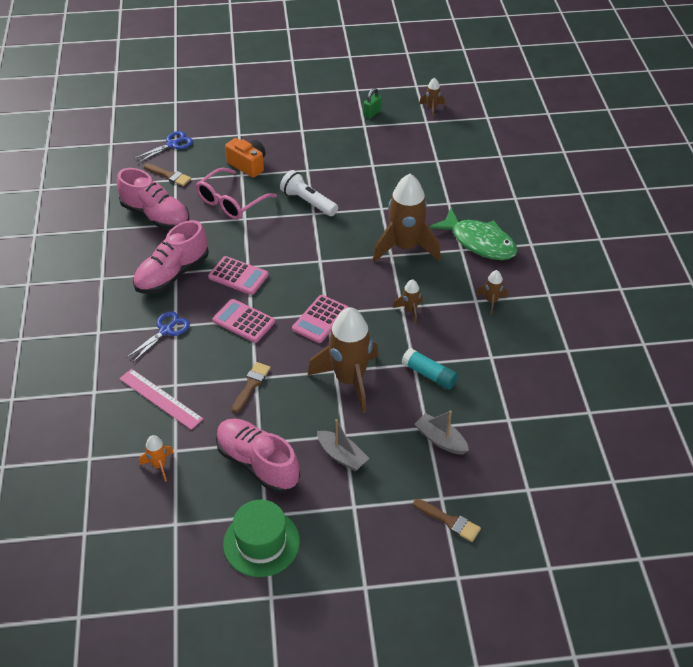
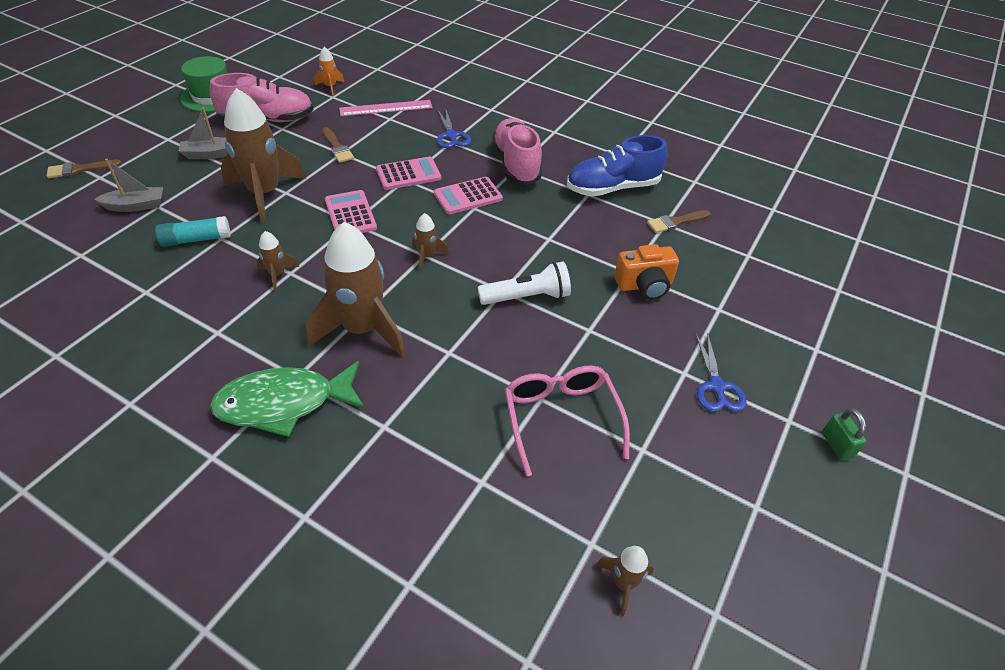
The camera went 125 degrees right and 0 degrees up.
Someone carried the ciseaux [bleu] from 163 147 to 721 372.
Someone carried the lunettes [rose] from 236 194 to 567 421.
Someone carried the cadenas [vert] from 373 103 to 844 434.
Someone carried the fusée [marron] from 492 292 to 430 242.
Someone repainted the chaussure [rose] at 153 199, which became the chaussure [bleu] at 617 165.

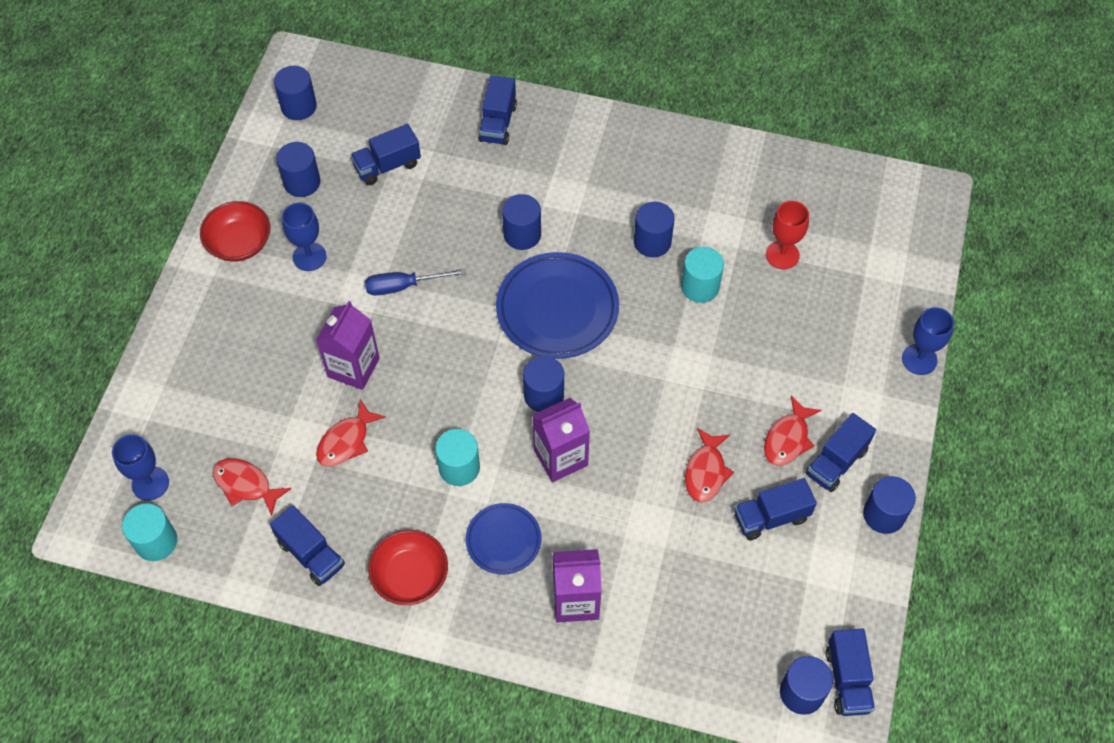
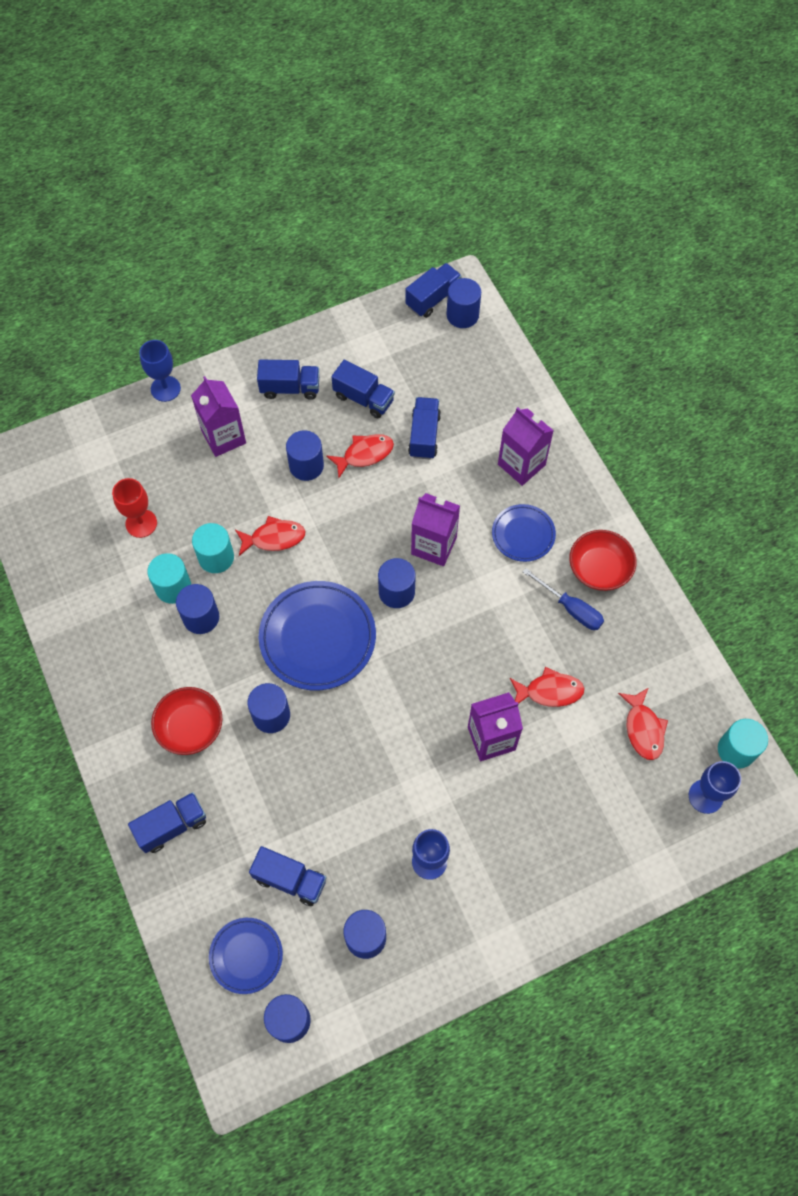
The camera went 130 degrees left and 5 degrees up.
Someone put down the brique de lait [violet] at 218 416.
Someone put down the assiette [bleu] at 246 956.
Someone carried the bol [rouge] from 235 231 to 186 721.
Someone carried the camion [bleu] from 307 545 to 424 428.
Someone carried the tournevis [bleu] from 415 282 to 563 599.
Someone carried the cylindre [turquoise] from 457 457 to 169 578.
Someone carried the poisson [rouge] from 792 431 to 270 536.
Someone carried the cylindre [bleu] from 889 505 to 305 455.

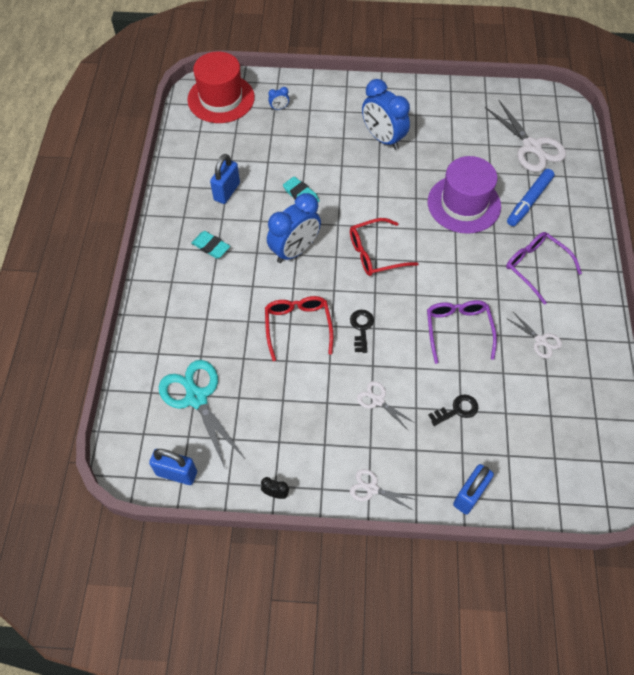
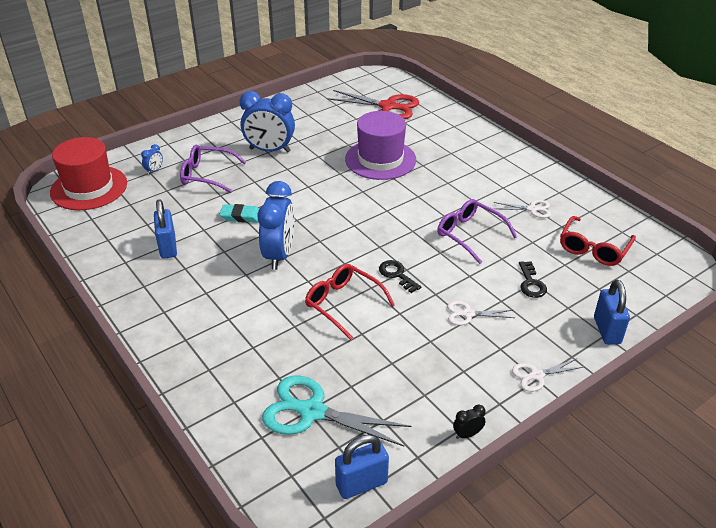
The camera went 40 degrees left and 20 degrees down.
Someone took away the gomme [turquoise] at 210 245.
Someone took away the feutre [bleu] at 530 197.
Someone carried the lunettes [rouge] from 384 247 to 598 241.
Someone carried the lunettes [violet] from 544 268 to 213 169.
Someone repainted the ciseaux [blanc] at 525 136, which became the ciseaux [rouge] at 373 104.
Someone rotated the clé [noir] at 453 410 by 150 degrees clockwise.

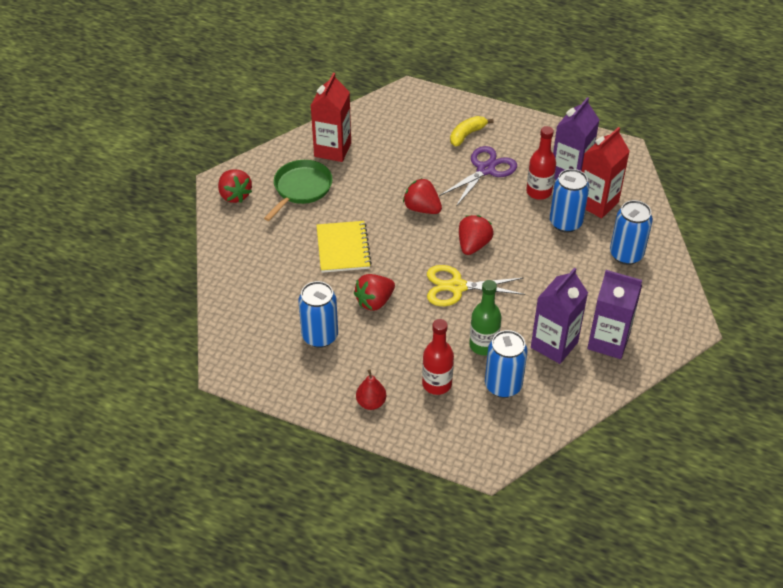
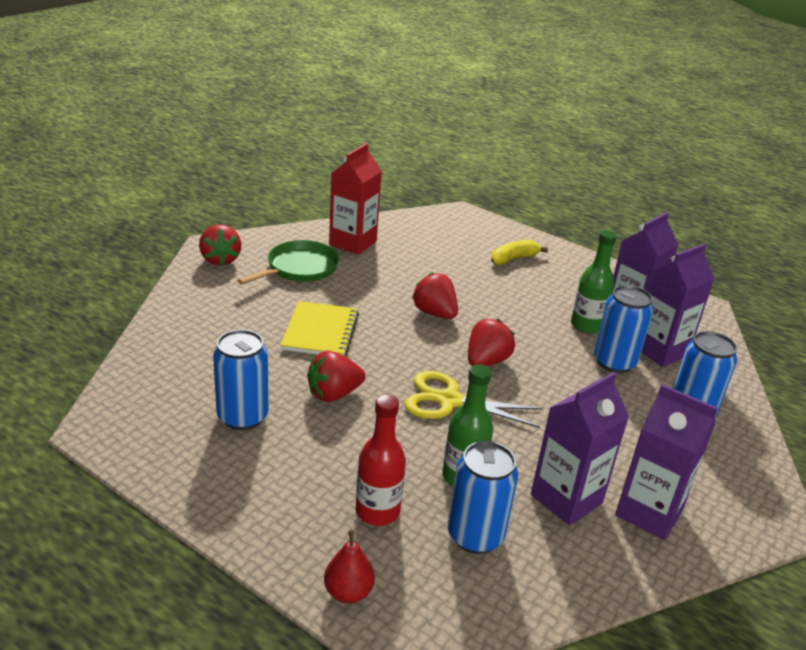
The camera went 10 degrees right and 15 degrees down.
Someone took away the ciseaux [violet] at 478 176.
Someone carried the poire [rouge] from 371 389 to 349 566.
Someone repainted the bouteille [rouge] at 541 163, which became the bouteille [vert] at 594 281.
Someone repainted the brique de lait [rouge] at 606 172, which became the brique de lait [violet] at 677 305.

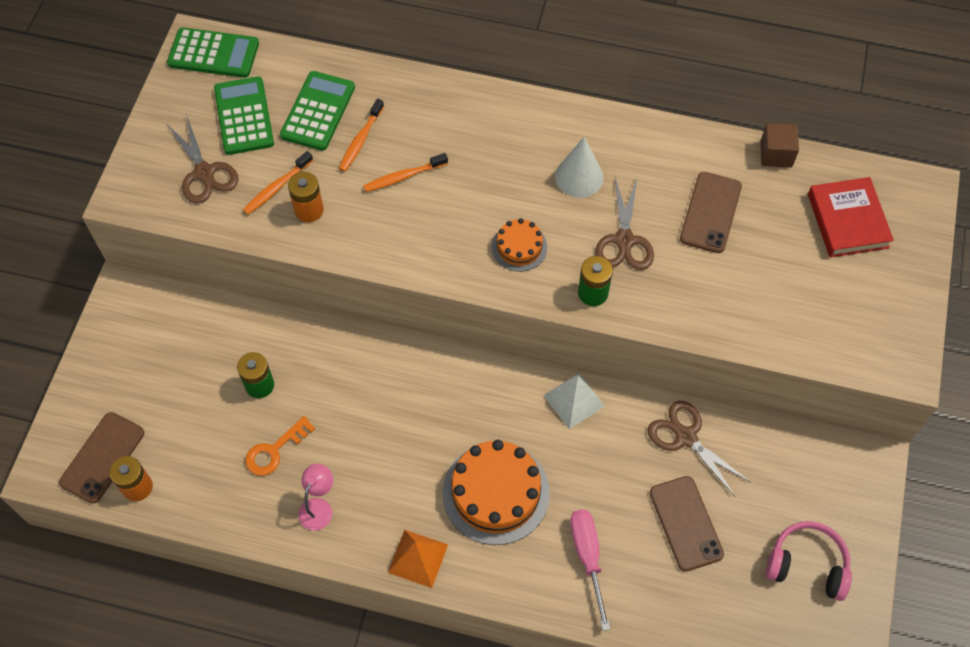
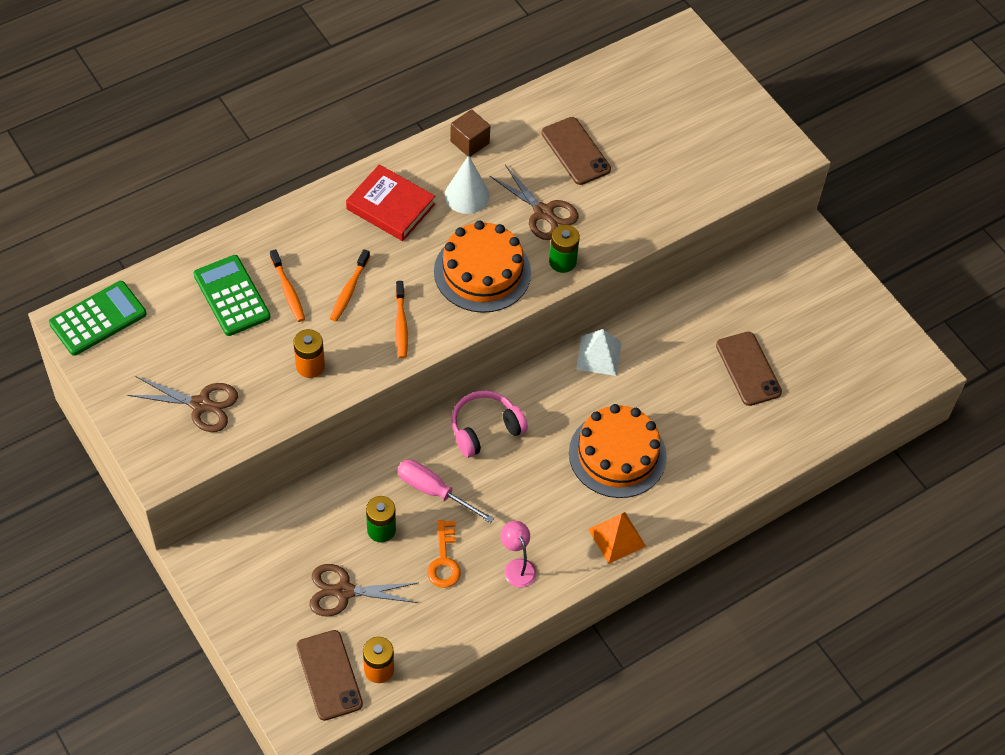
The camera went 50 degrees left and 5 degrees down.
Someone took away the calculatrice [vert] at 244 115.
Someone carried the brosse à dents [orange] from 278 183 to 401 319.
Someone carried the tournevis [rose] from 590 570 to 445 491.
Someone carried the ciseaux [marron] from 698 448 to 363 590.
Someone carried the cube [marron] from 779 145 to 470 133.
Someone carried the casque audio [rose] from 809 561 to 489 424.
Someone carried the livre [rouge] from 851 217 to 390 202.
Someone rotated the téléphone [marron] at 687 524 by 45 degrees clockwise.
Someone scaled the gâteau [orange] at 519 245 by 1.89.

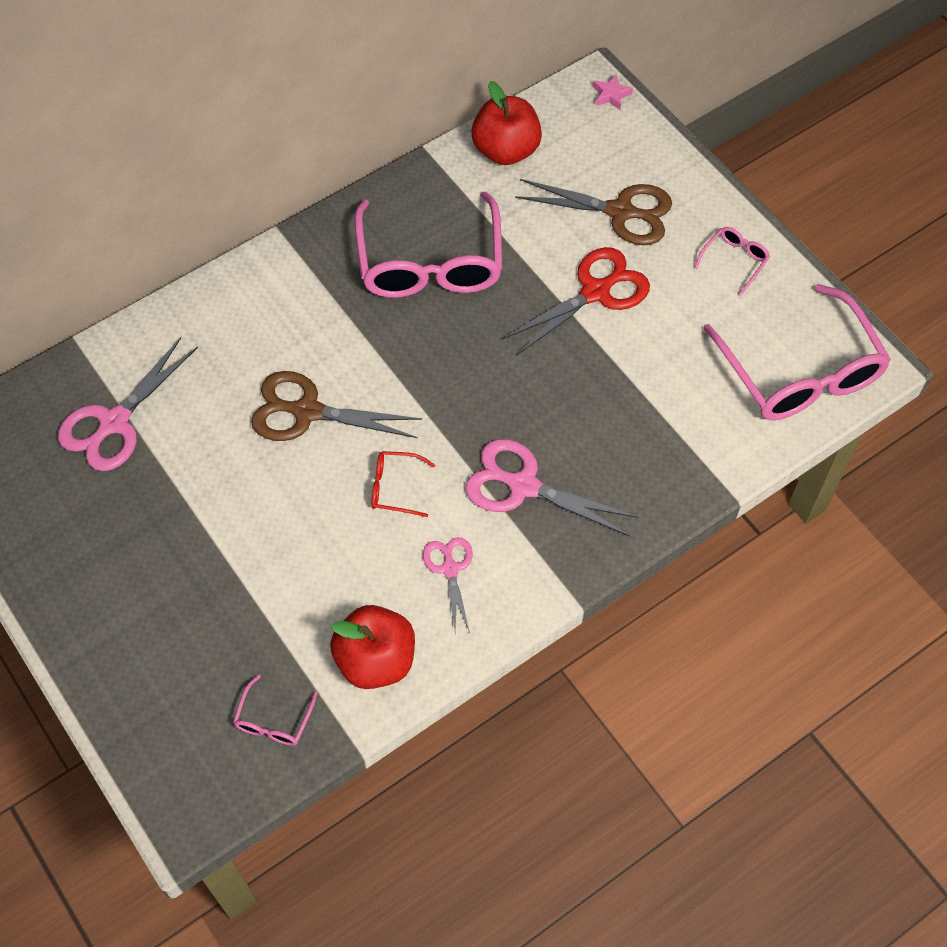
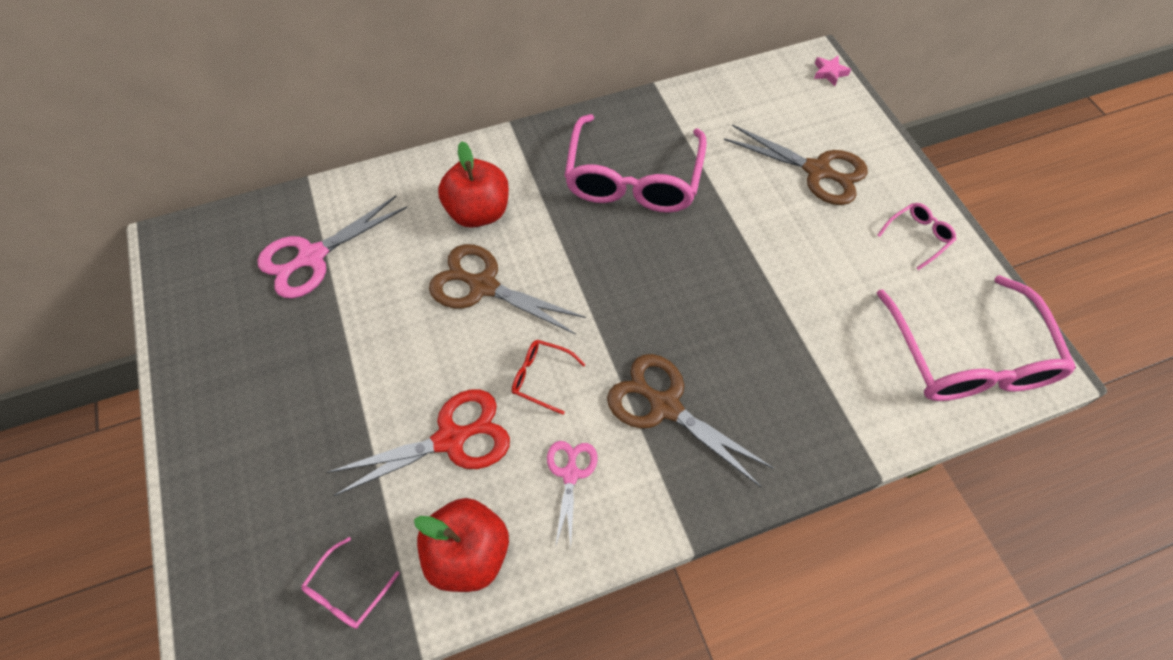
The camera went 15 degrees right and 0 degrees up.
Someone carried the pomme [rouge] from 506 123 to 473 184.
Someone carried the ciseaux [rouge] from 576 301 to 418 442.
Someone repainted the ciseaux [rose] at 552 487, which became the ciseaux [marron] at 690 420.

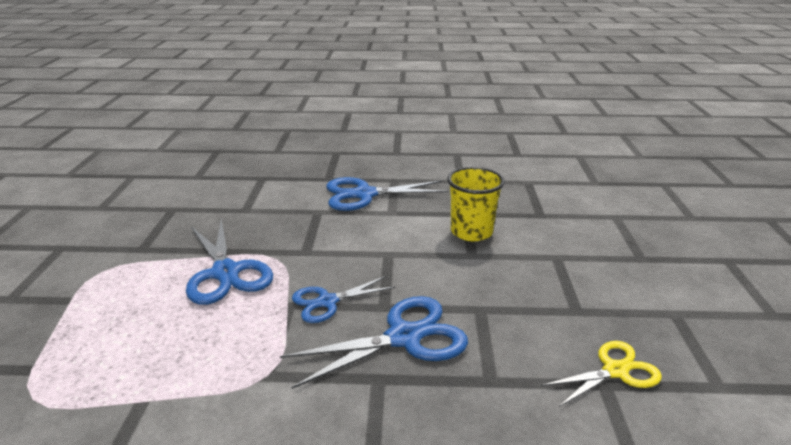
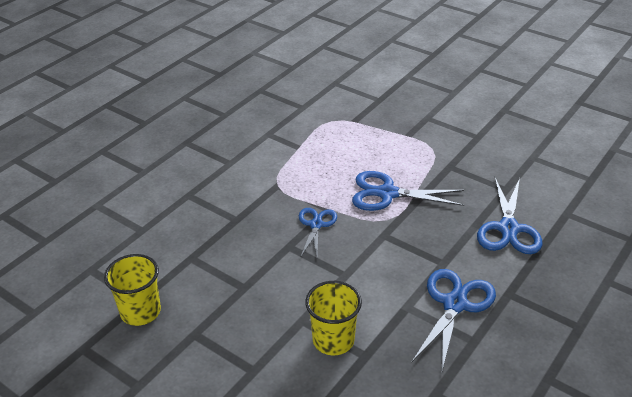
The camera went 125 degrees right and 10 degrees up.
Someone carried the ciseaux [bleu] from 374 342 to 509 216.
Someone swapped the ciseaux [jaune] at 601 374 for the gobelet [jaune] at 132 290.

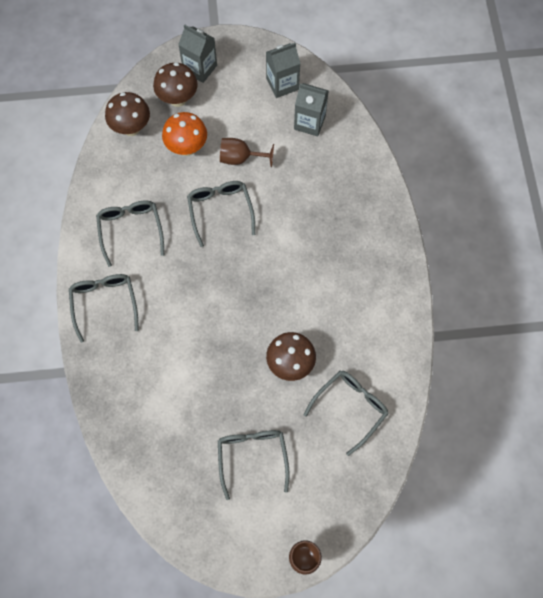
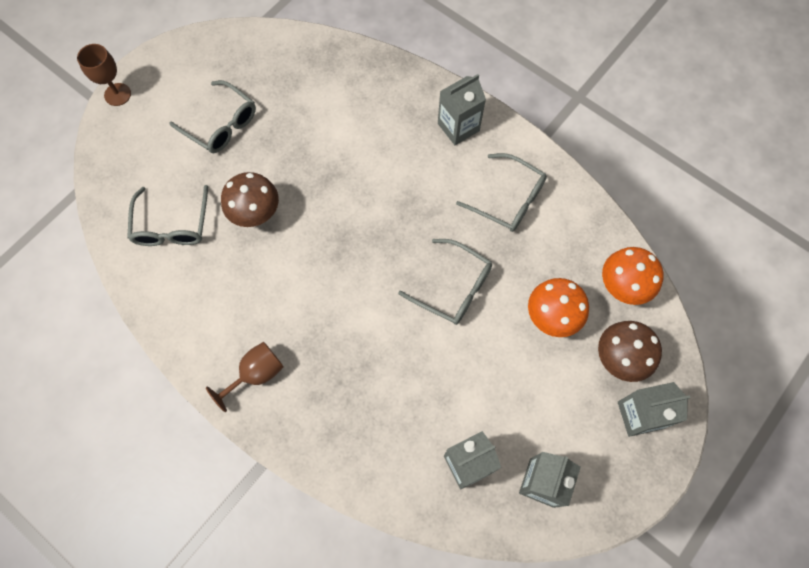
The camera went 135 degrees right and 0 degrees up.
Someone carried the verre à pied [marron] from 247 152 to 245 377.
Someone swapped the lunettes [gris] at 104 308 for the brique de lait [gris] at 462 109.
Someone repainted the champignon [marron] at 127 114, which became the champignon [orange] at 633 276.

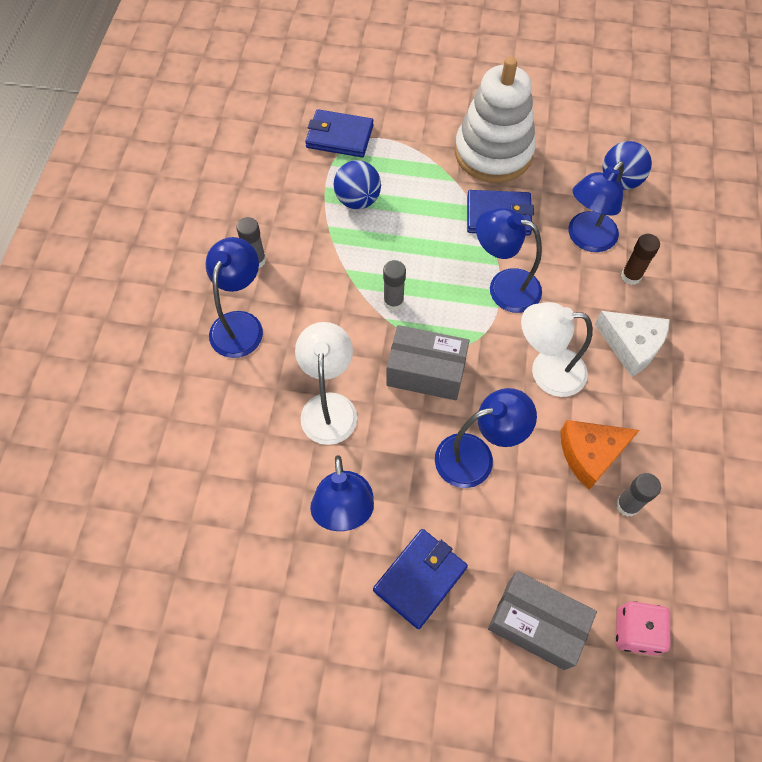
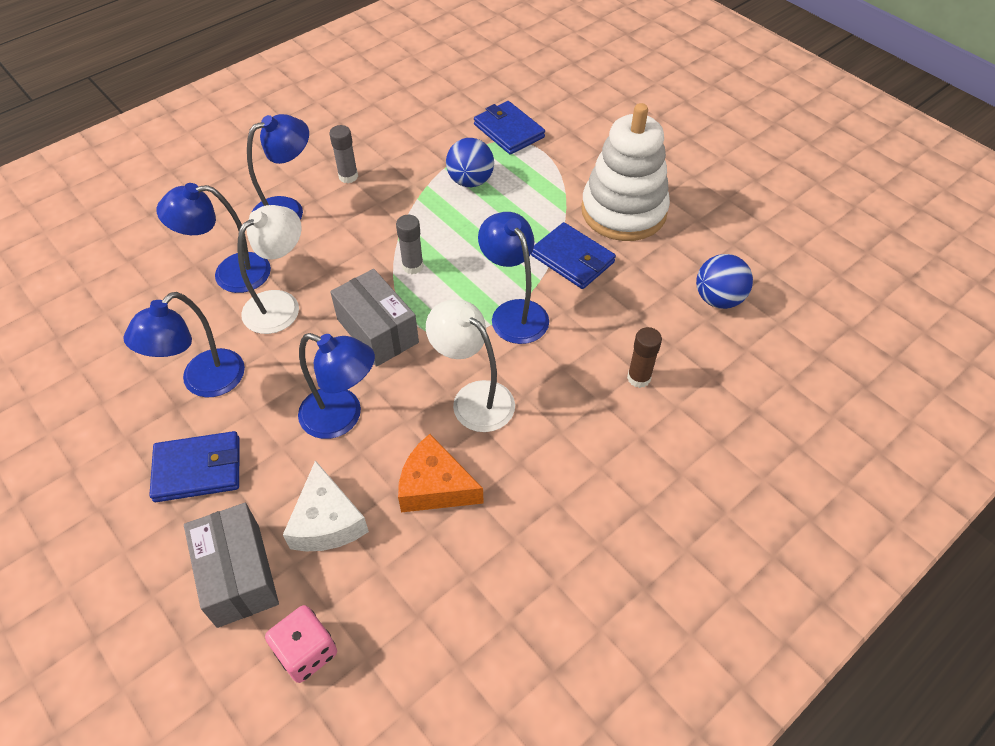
The camera went 40 degrees right and 10 degrees down.
Someone took away the bâton de colle [gris] at 638 495.
Someone carried the lampe [bleu] from 596 206 to 213 238.
Someone carried the fromage [blanc] from 632 344 to 326 506.

